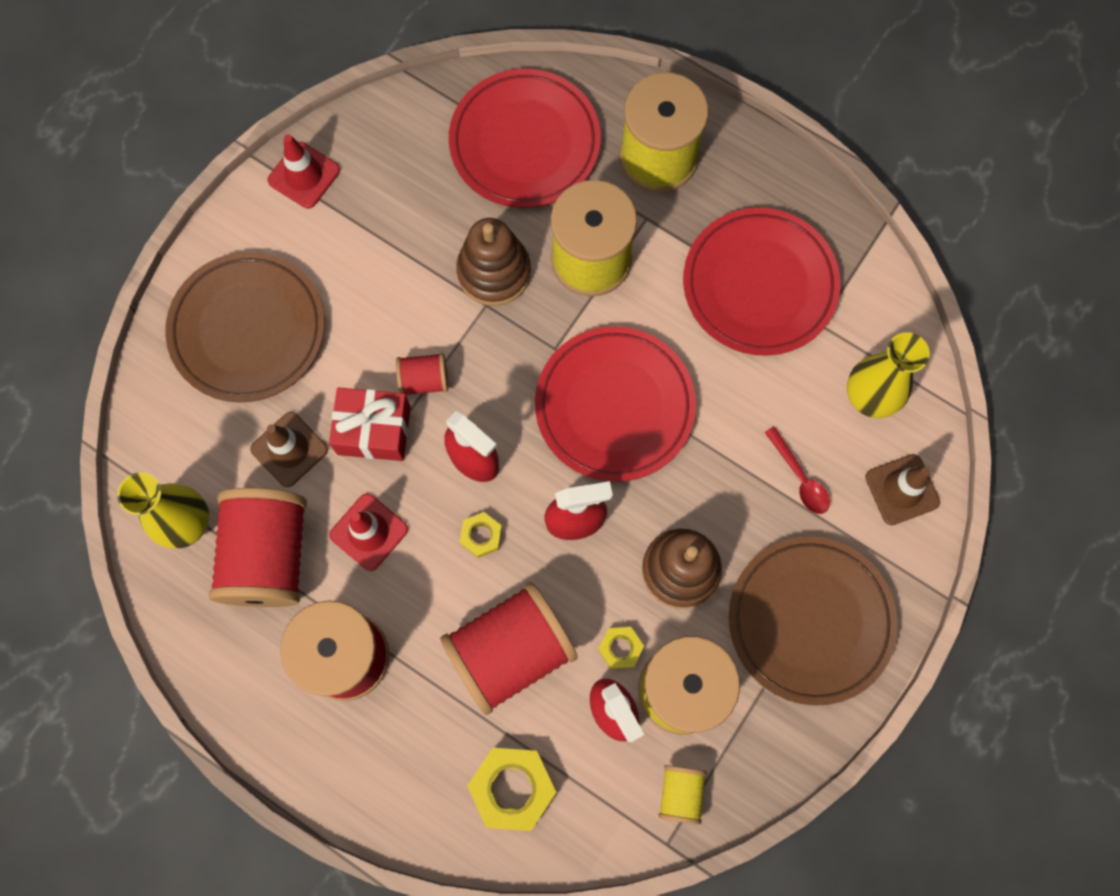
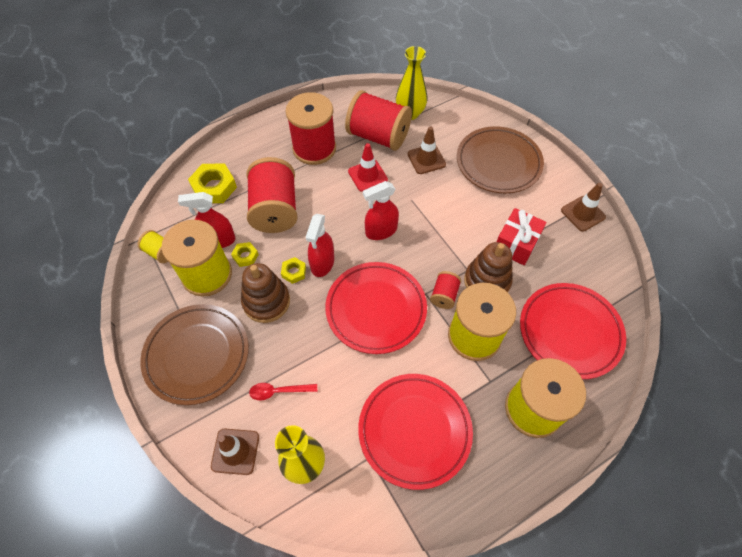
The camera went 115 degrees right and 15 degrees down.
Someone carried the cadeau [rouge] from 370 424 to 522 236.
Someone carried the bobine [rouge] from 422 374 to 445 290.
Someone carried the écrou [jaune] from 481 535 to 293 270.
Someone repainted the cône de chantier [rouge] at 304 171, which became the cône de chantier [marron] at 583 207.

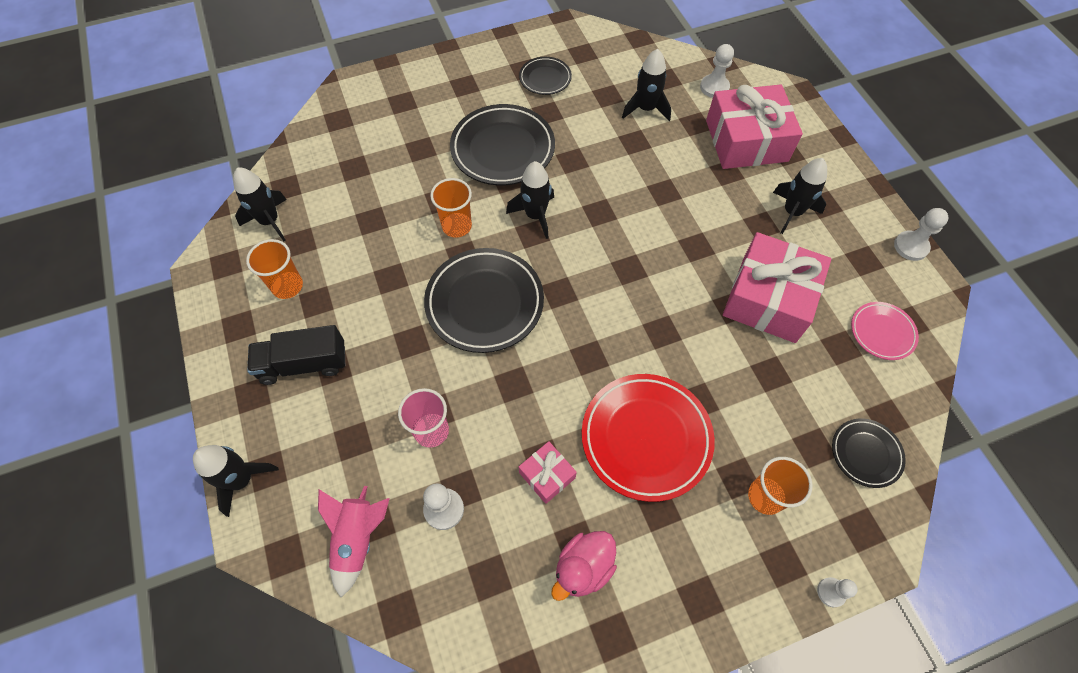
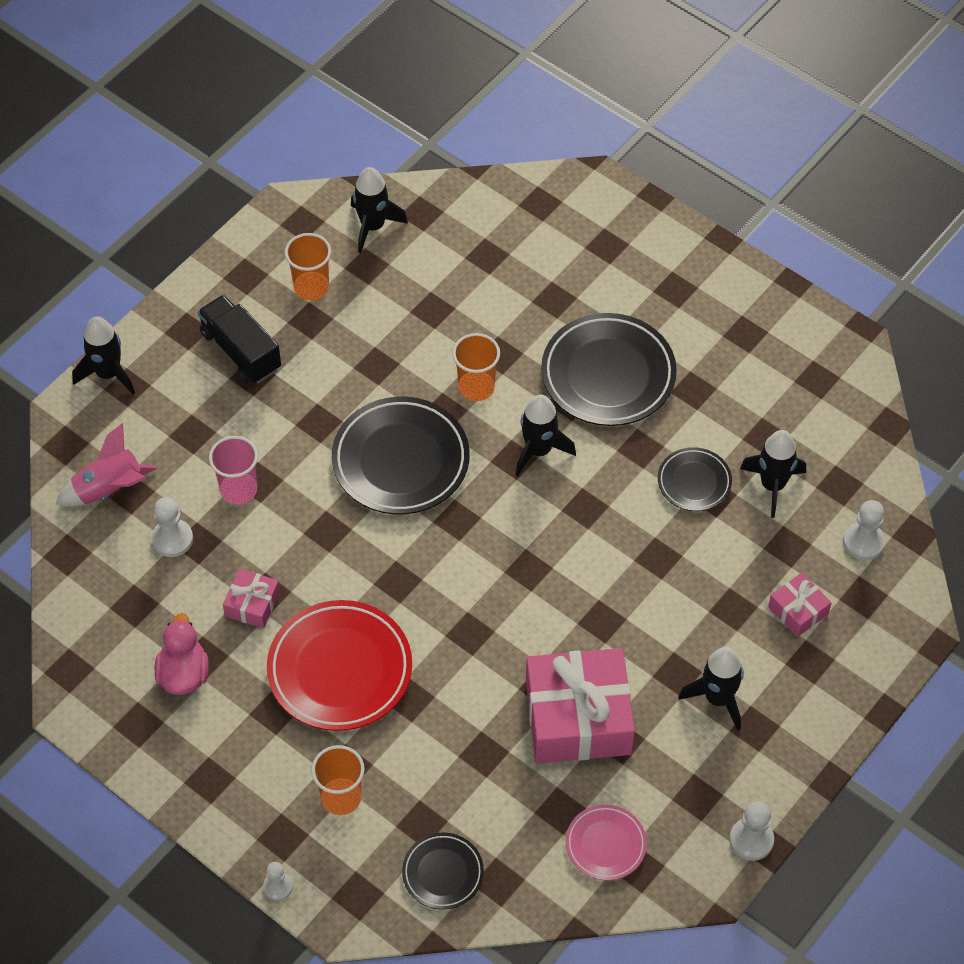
The camera went 60 degrees right and 5 degrees down.
Someone carried the assiette [noir] from 545 76 to 695 479.
Someone rotated the canard [rose] at 584 566 by 75 degrees clockwise.
Someone scaled the cadeau [rose] at 754 126 by 0.47.

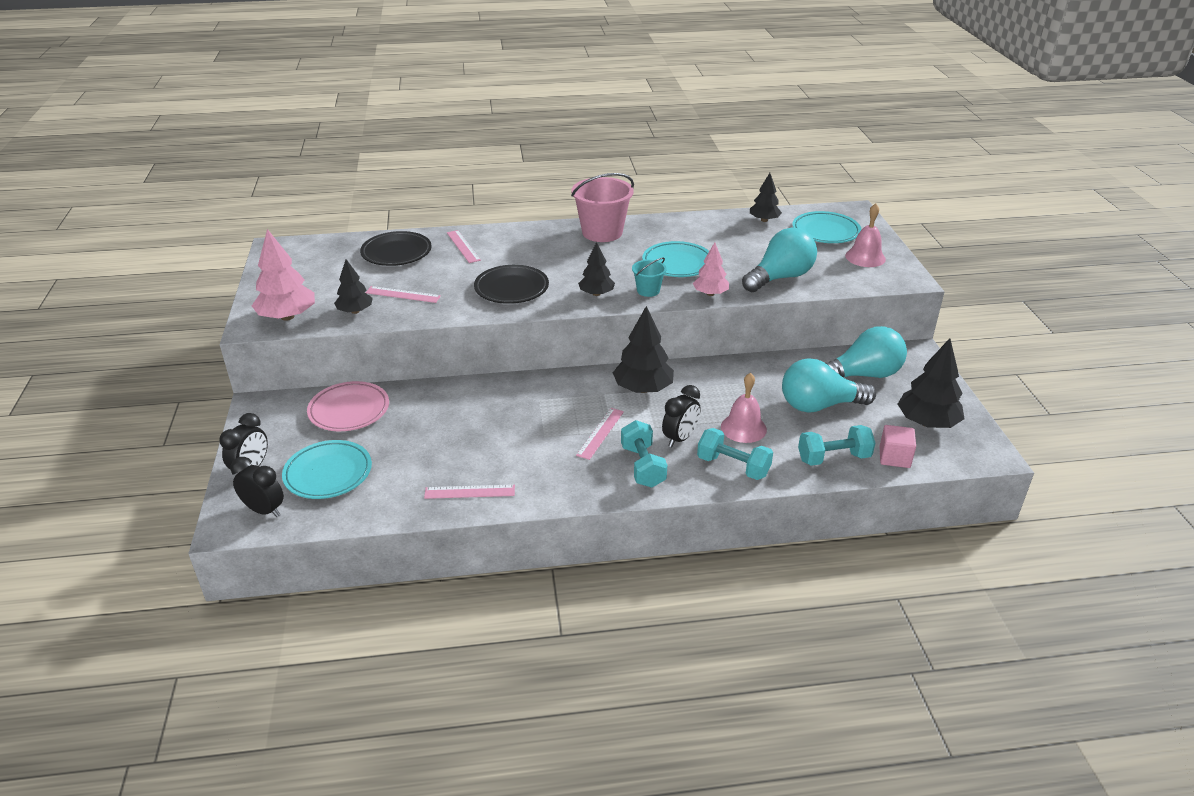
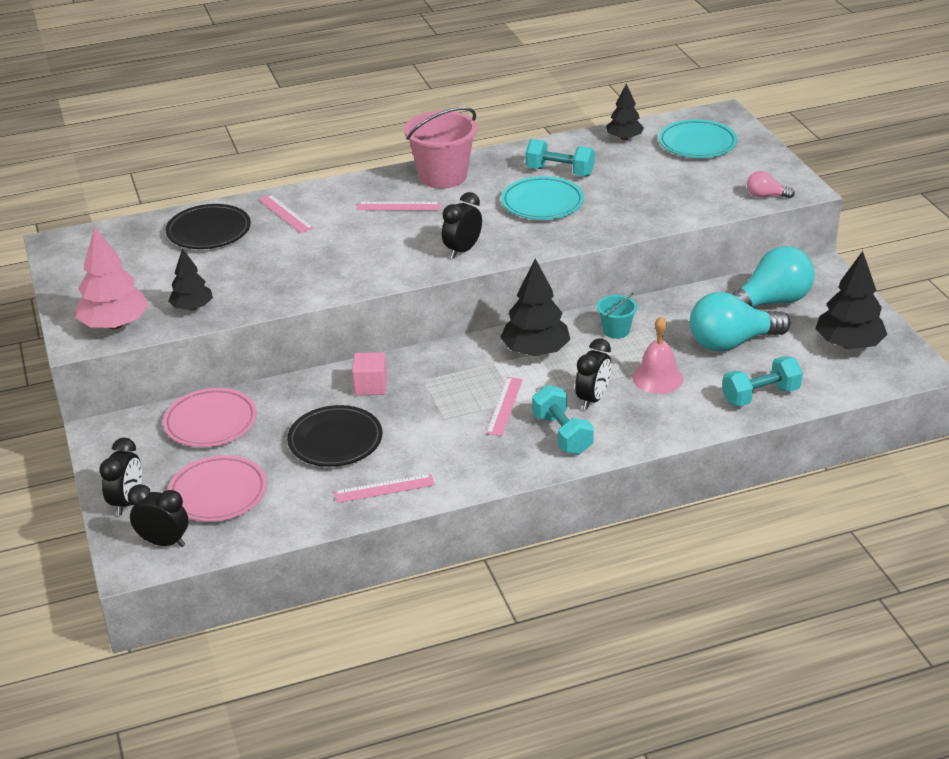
The camera went 10 degrees left and 0 degrees up.
Someone took away the arbre [rose] at 711 269.
Someone took away the ampoule [turquoise] at 779 260.
Someone took away the cloche [rose] at 865 235.
Someone put down the ampoule [rose] at 771 184.
Someone carried the règle [rose] from 403 294 to 398 206.
Someone carried the assiette [noir] from 511 284 to 334 436.
Someone carried the seau [turquoise] from 649 277 to 617 316.
Someone carried the haltère [turquoise] from 735 454 to 560 158.
Someone carried the cube [rose] from 897 446 to 369 373.
Someone swapped the arbre [noir] at 596 269 for the réveil [noir] at 462 225.
Someone repainted the assiette [turquoise] at 327 469, which became the assiette [rose] at 217 488.

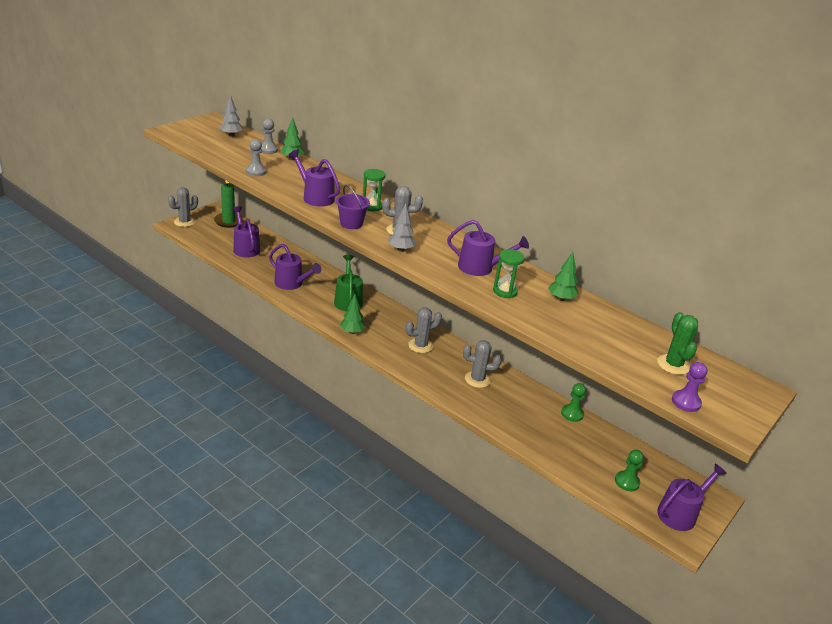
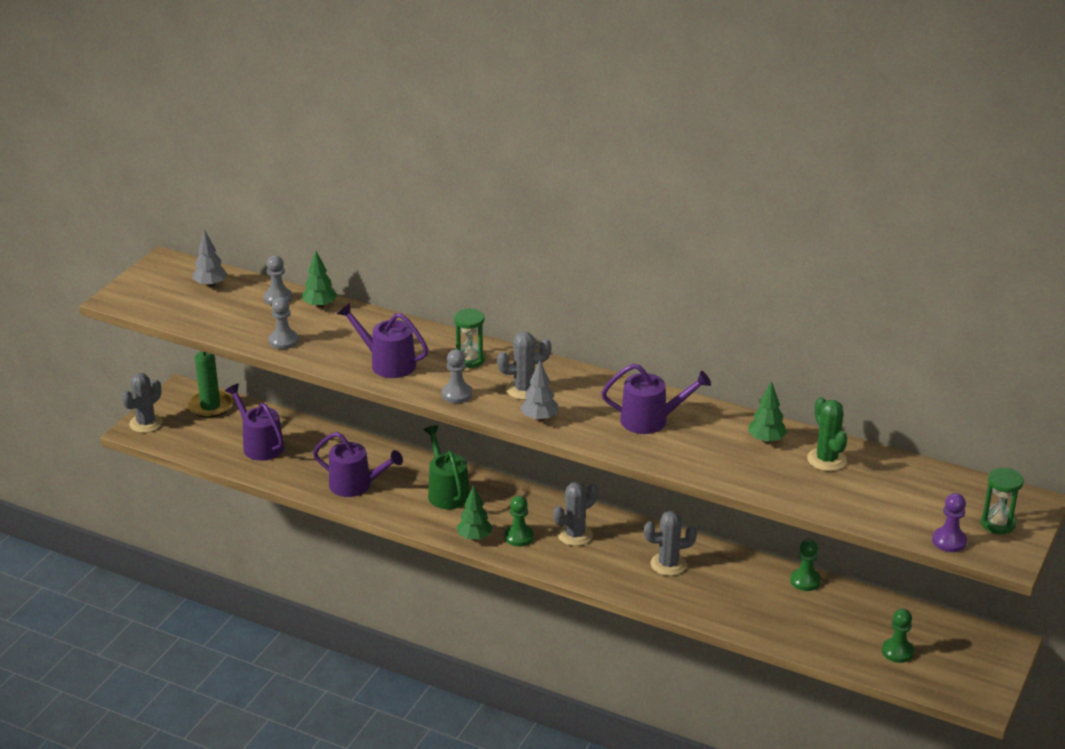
The camera went 10 degrees left and 0 degrees up.
Someone took away the arrosoir [violet] at 692 497.
Someone put down the pion [vert] at 519 521.
Someone carried the sablier [vert] from 509 273 to 1002 501.
Someone carried the cactus [vert] from 677 343 to 827 434.
Someone swapped the seau [violet] at 353 207 for the pion [gris] at 457 376.

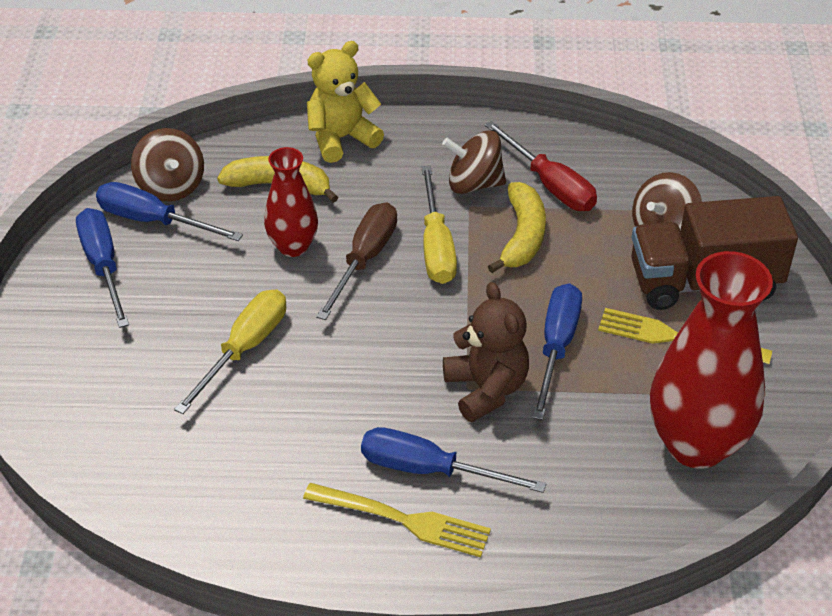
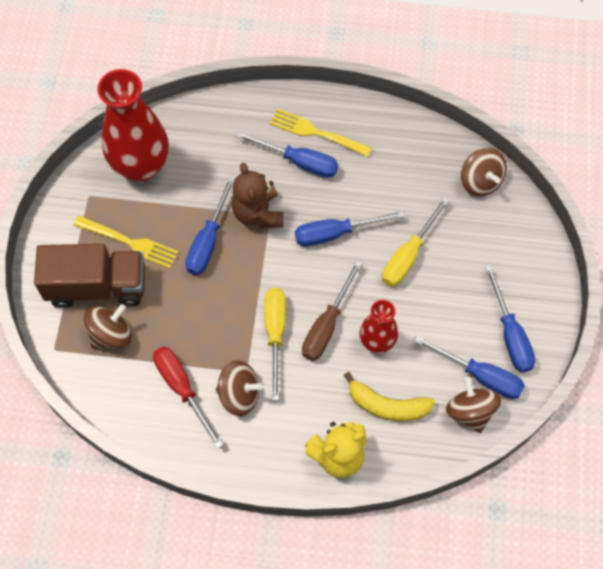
The camera went 175 degrees left and 20 degrees up.
Someone took away the banane [jaune] at 517 227.
Someone put down the tournevis [bleu] at 350 228.
Someone put down the toupie [marron] at 484 172.

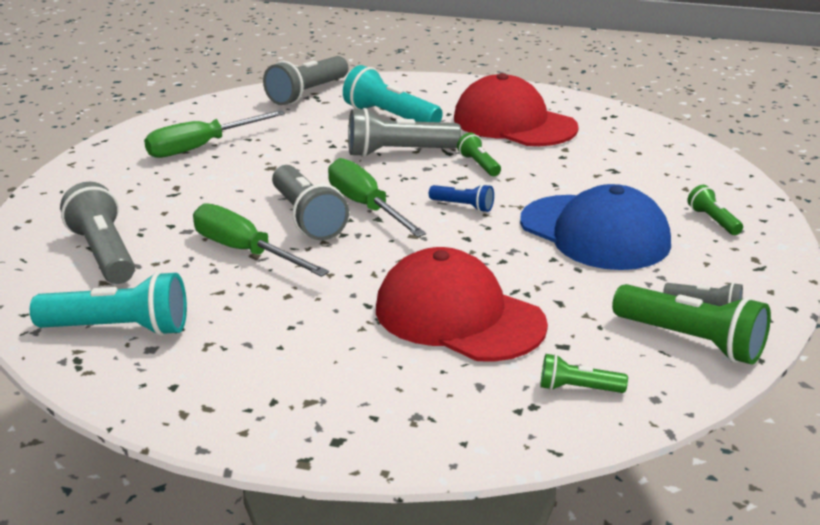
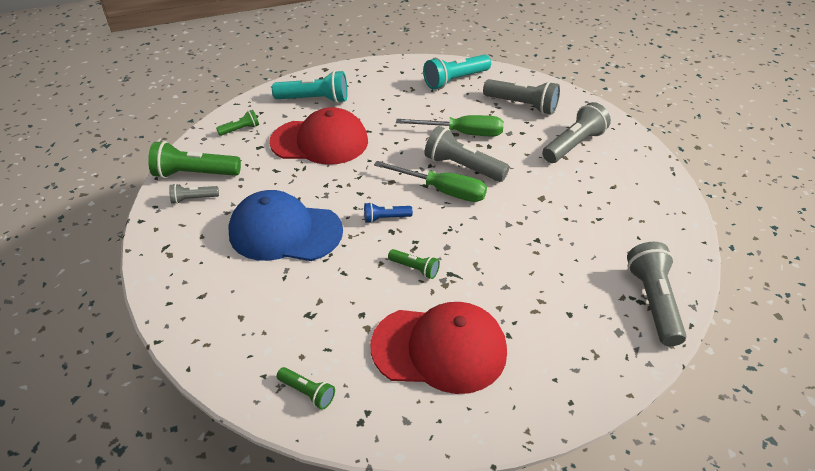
The camera went 145 degrees right and 15 degrees up.
Someone took away the tournevis [vert] at 214 134.
Someone carried the lampe de poche [turquoise] from 393 93 to 310 86.
Someone carried the lampe de poche [gris] from 405 132 to 576 132.
Someone carried the lampe de poche [vert] from 715 210 to 306 388.

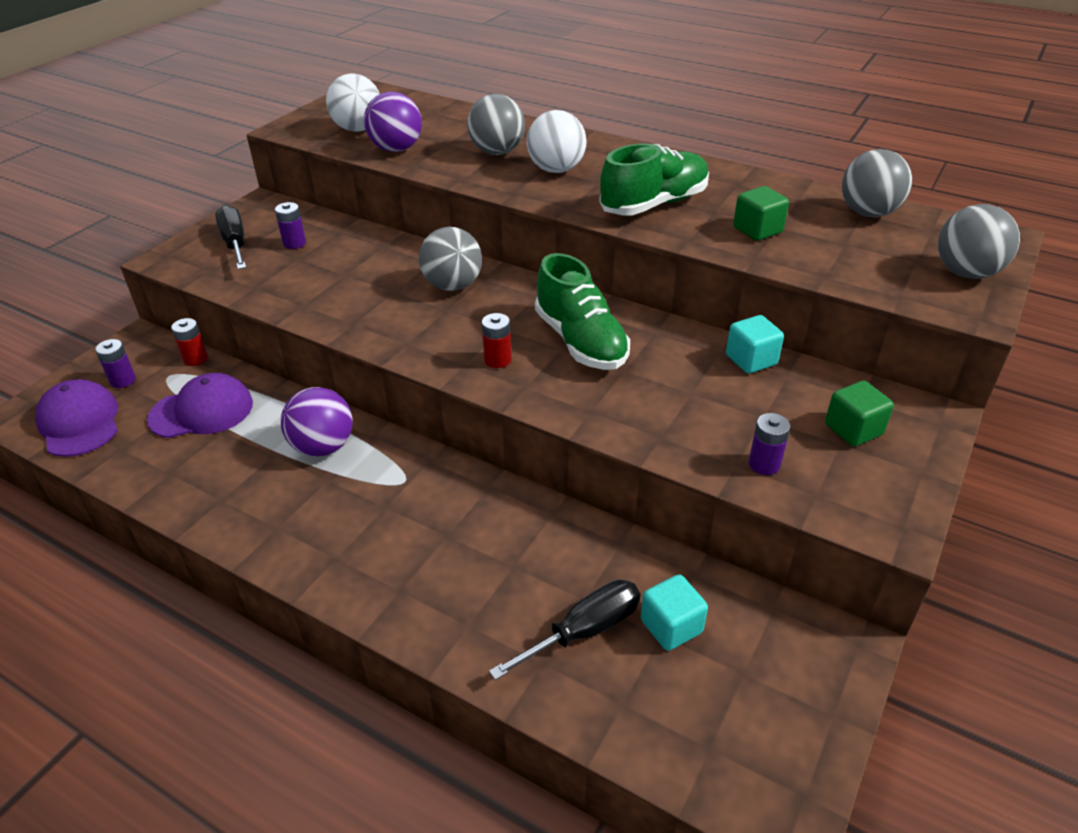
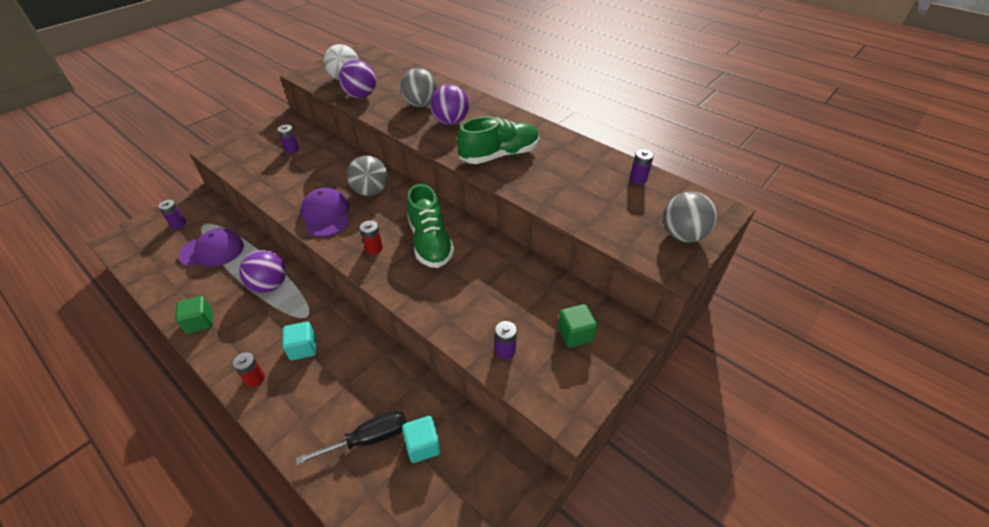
The camera went 10 degrees right and 5 degrees up.
Someone took away the tournevis [noir] at 230 237.
Someone carried the casquette [violet] from 76 418 to 325 212.
Someone carried the pile [rouge] from 189 342 to 249 370.
Someone carried the cube [turquoise] from 755 344 to 299 341.
Someone carried the cube [vert] from 761 213 to 194 315.
Someone swapped the balle [gris] at 877 183 for the pile [violet] at 642 166.
Someone repainted the balle [blanc] at 557 141, which became the balle [violet] at 449 104.

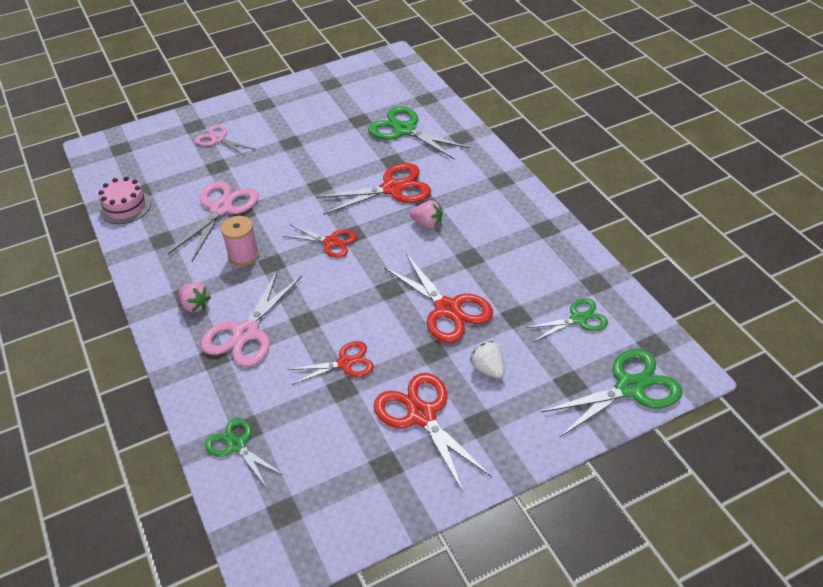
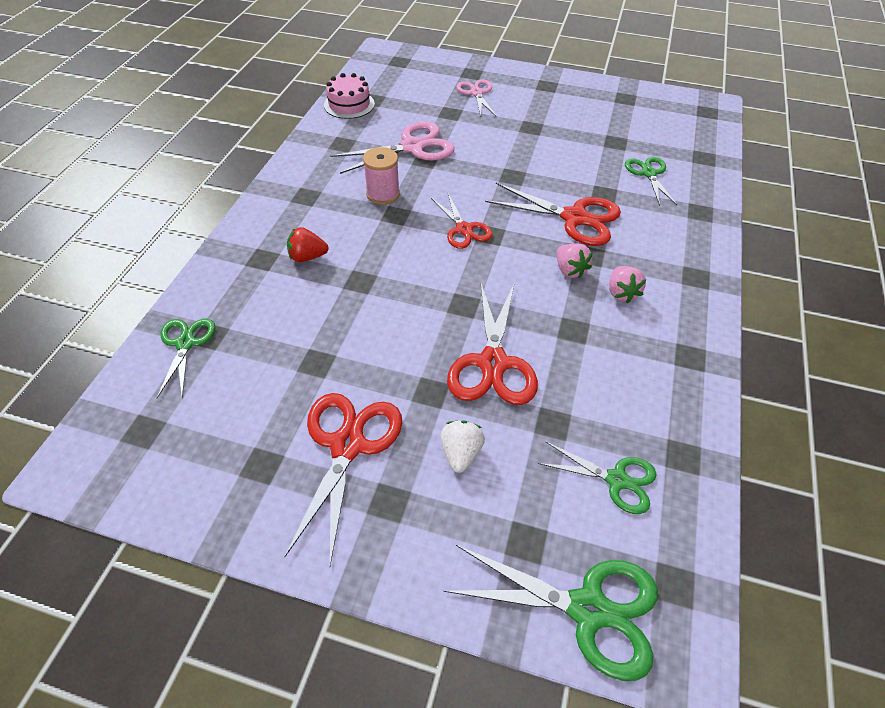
The camera went 40 degrees right and 5 degrees up.
Someone took away the ciseaux [rouge] at 330 363.
Someone carried the fraise [rose] from 194 297 to 627 284.
Someone swapped the ciseaux [rose] at 251 318 for the fraise [rouge] at 308 244.
Someone scaled the ciseaux [vert] at 418 133 by 0.62.

